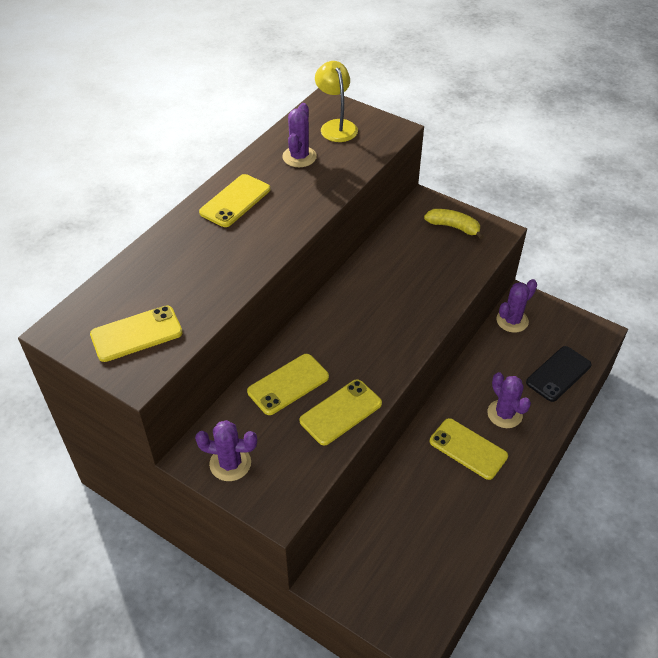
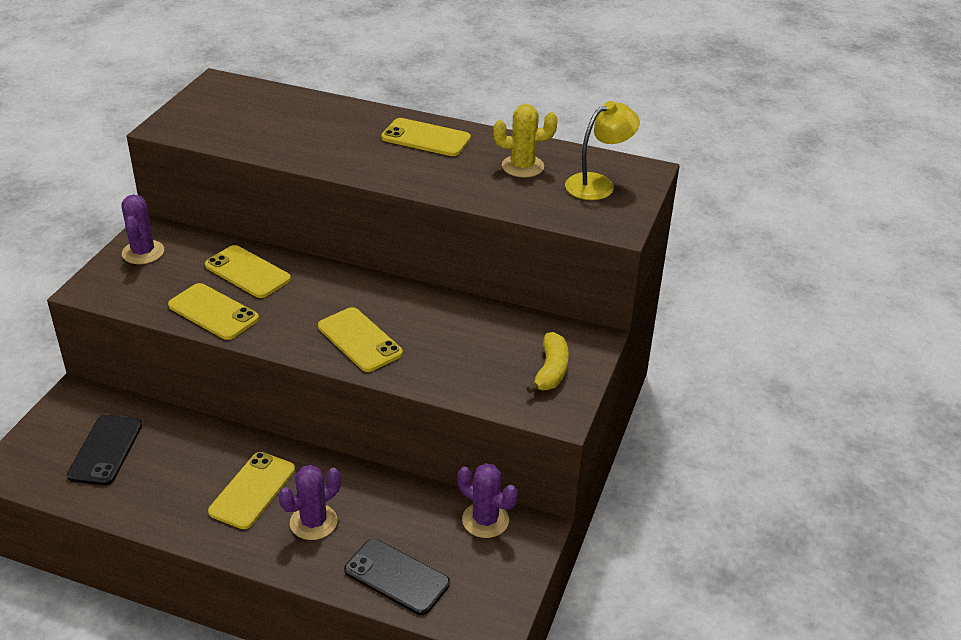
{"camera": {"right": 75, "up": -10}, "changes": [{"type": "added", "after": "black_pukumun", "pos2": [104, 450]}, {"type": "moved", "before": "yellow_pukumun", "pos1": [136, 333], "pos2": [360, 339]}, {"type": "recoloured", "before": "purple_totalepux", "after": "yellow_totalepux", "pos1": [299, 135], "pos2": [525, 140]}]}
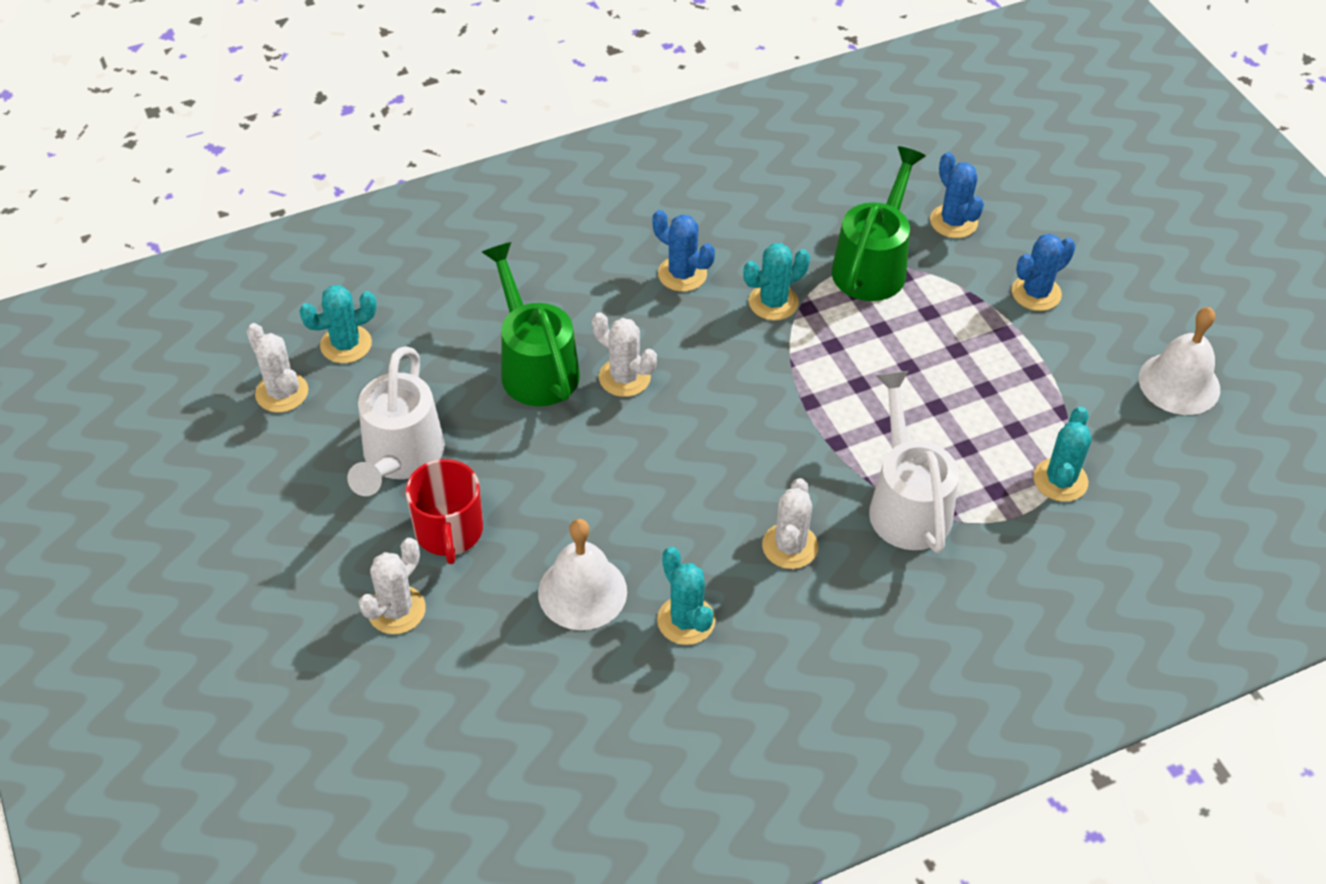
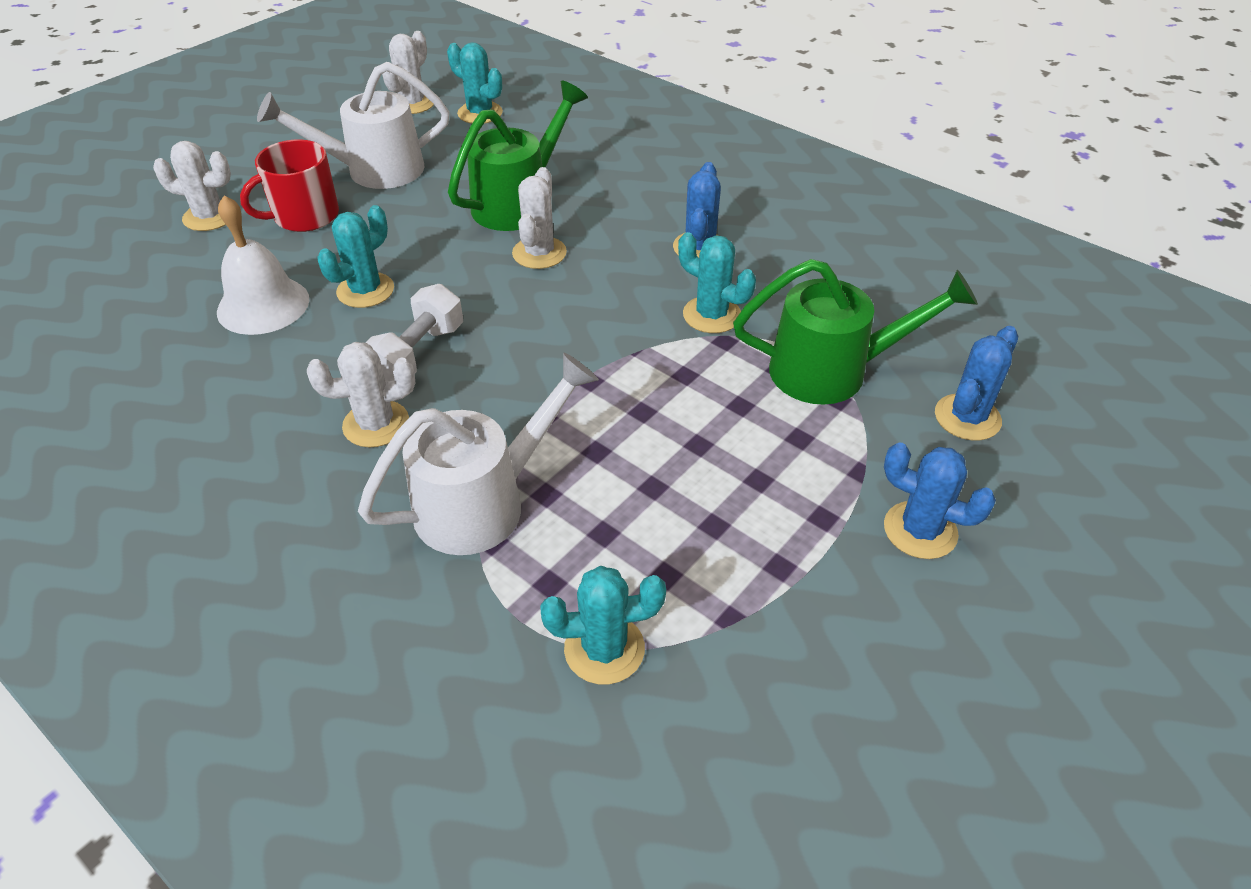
{"camera": {"right": 65, "up": -5}, "changes": [{"type": "moved", "before": "turquoise_totalepux", "pos1": [686, 596], "pos2": [355, 256]}, {"type": "added", "after": "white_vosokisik", "pos2": [414, 333]}, {"type": "removed", "before": "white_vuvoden", "pos1": [1179, 361]}]}
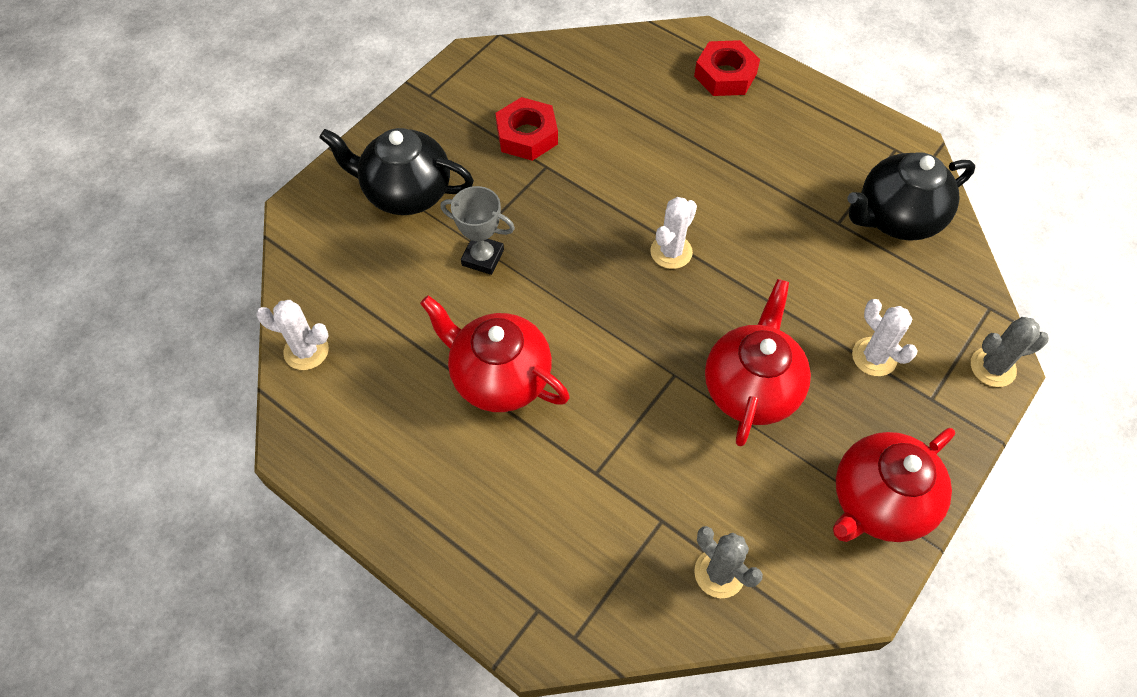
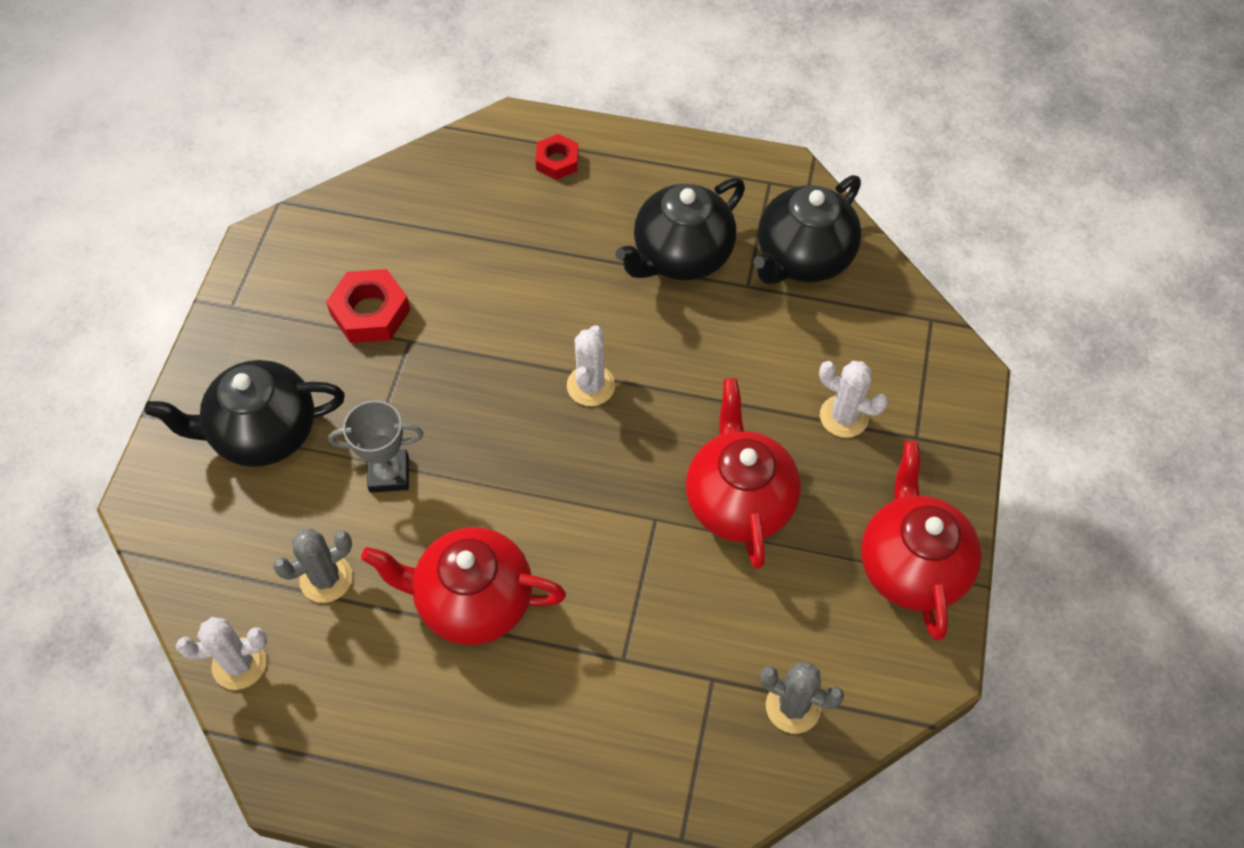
{"camera": {"right": -25, "up": 0}, "changes": [{"type": "moved", "before": "grey_totalepux", "pos1": [1010, 352], "pos2": [312, 565]}, {"type": "resized", "before": "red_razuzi", "pos1": [727, 68], "pos2": [557, 157], "scale": 0.64}, {"type": "added", "after": "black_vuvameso", "pos2": [680, 229]}, {"type": "turned", "before": "red_vuvameso", "pos1": [894, 485], "pos2": [921, 540], "turn": 150}]}
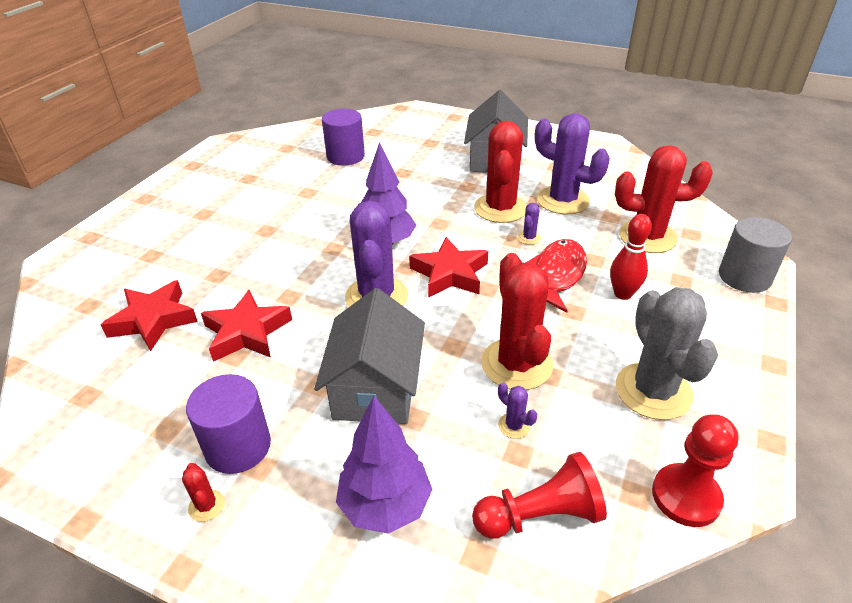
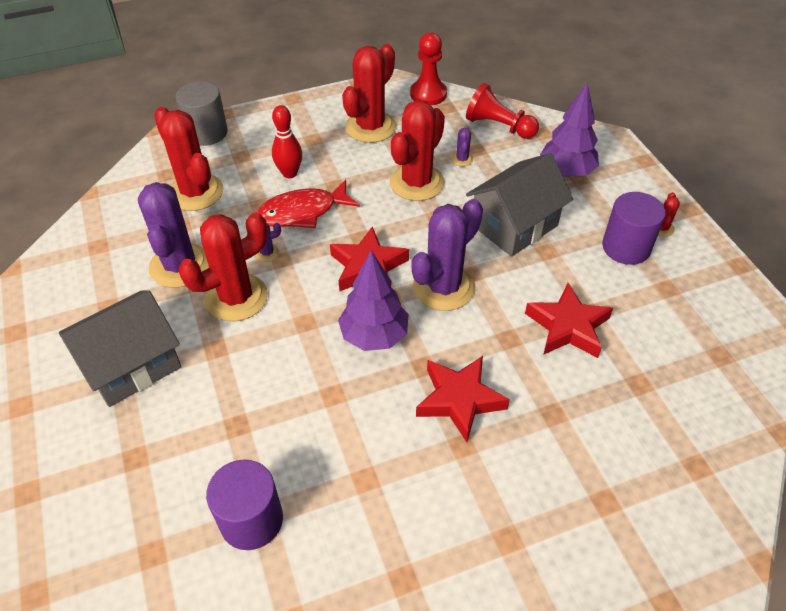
{"camera": {"right": -135, "up": 10}, "changes": [{"type": "recoloured", "before": "grey_totalepux", "after": "red_totalepux", "pos1": [667, 353], "pos2": [369, 93]}, {"type": "moved", "before": "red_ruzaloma", "pos1": [149, 315], "pos2": [463, 399]}]}
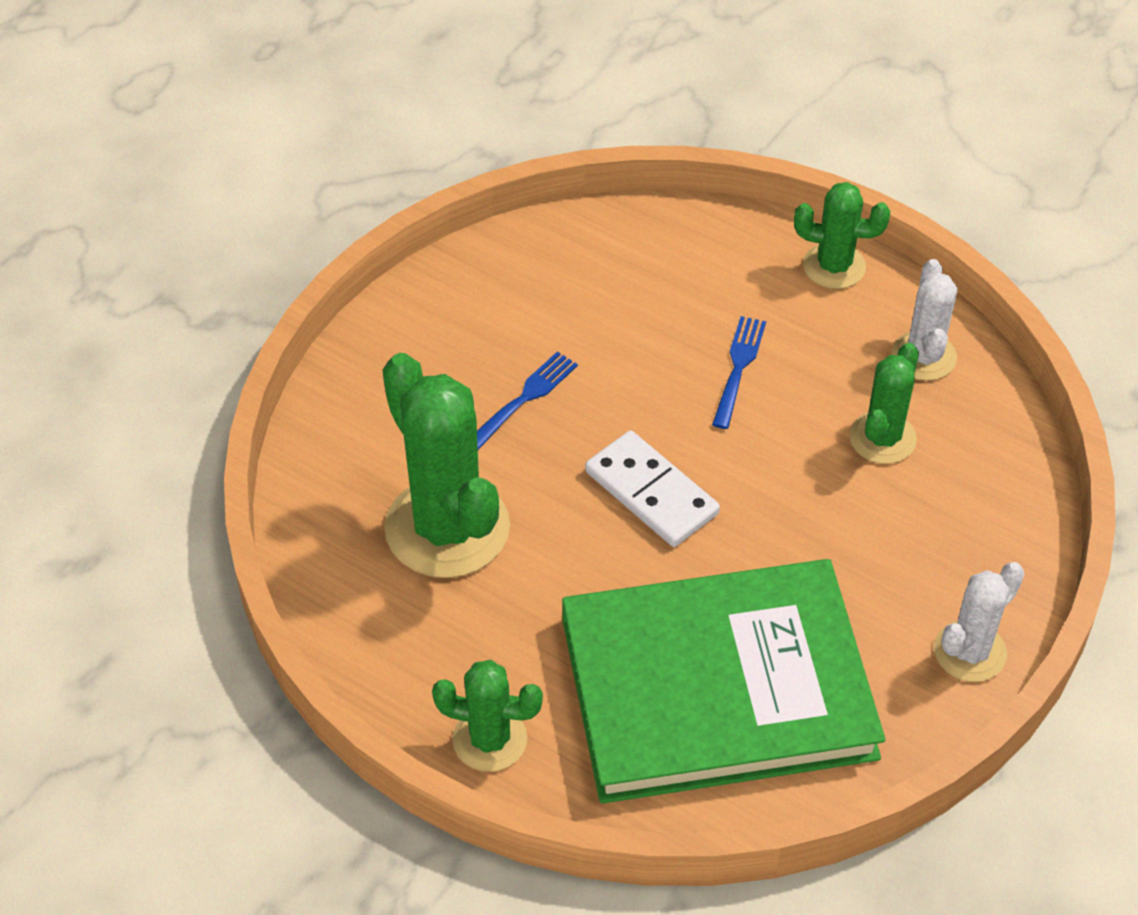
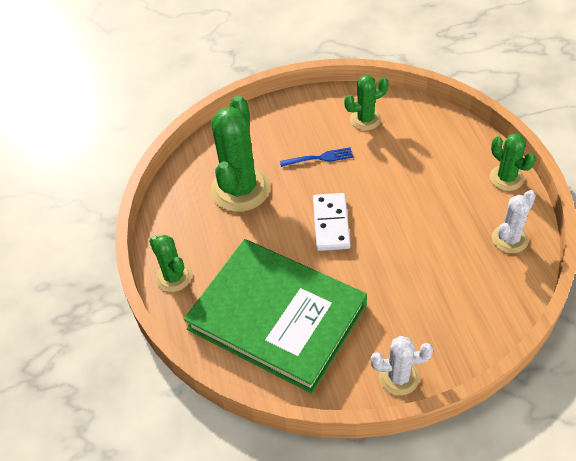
{"camera": {"right": 45, "up": 0}, "changes": [{"type": "moved", "before": "green_totalepux", "pos1": [884, 403], "pos2": [366, 102]}, {"type": "removed", "before": "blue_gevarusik", "pos1": [739, 372]}]}
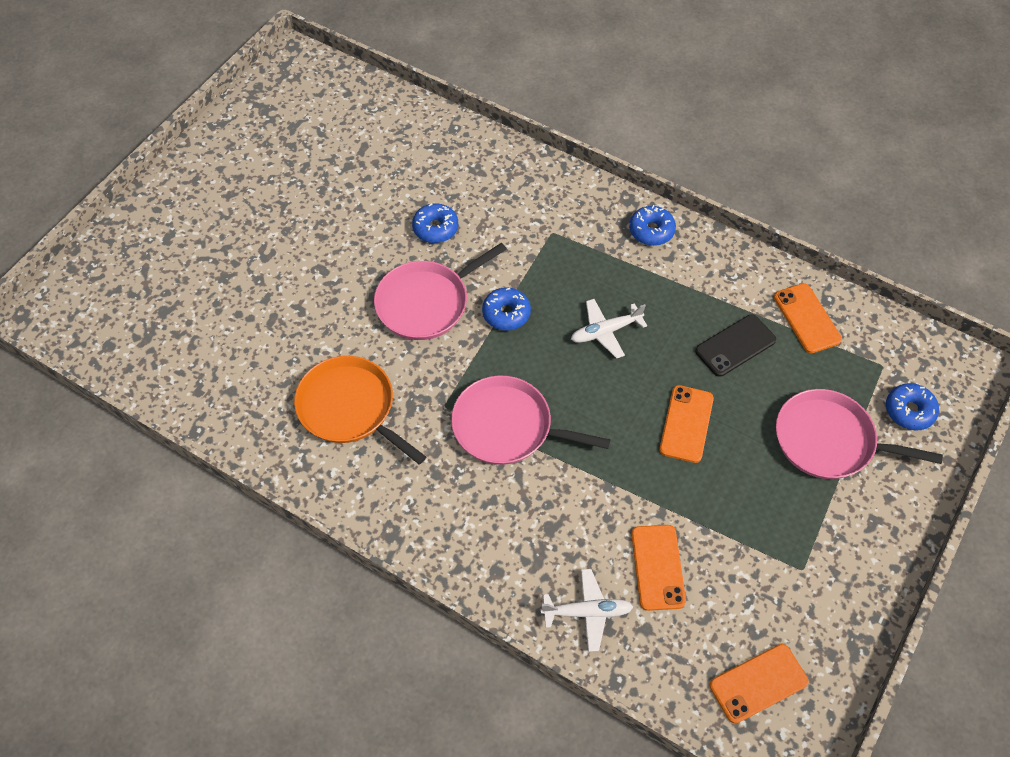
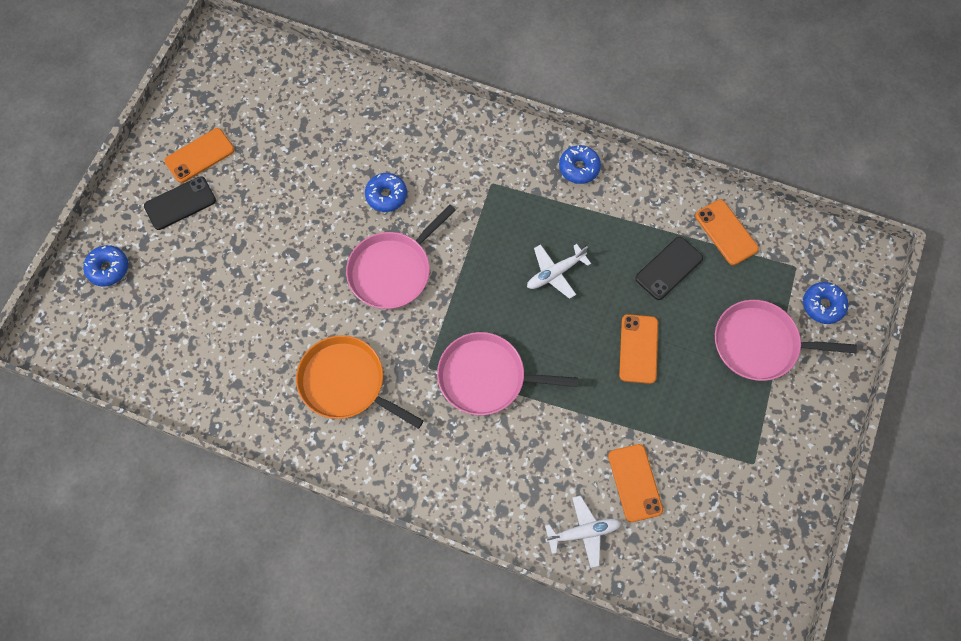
{"camera": {"right": -10, "up": 10}, "changes": [{"type": "moved", "before": "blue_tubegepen", "pos1": [506, 309], "pos2": [105, 265]}, {"type": "added", "after": "black_pukumun", "pos2": [180, 203]}, {"type": "moved", "before": "orange_pukumun", "pos1": [759, 684], "pos2": [199, 155]}]}
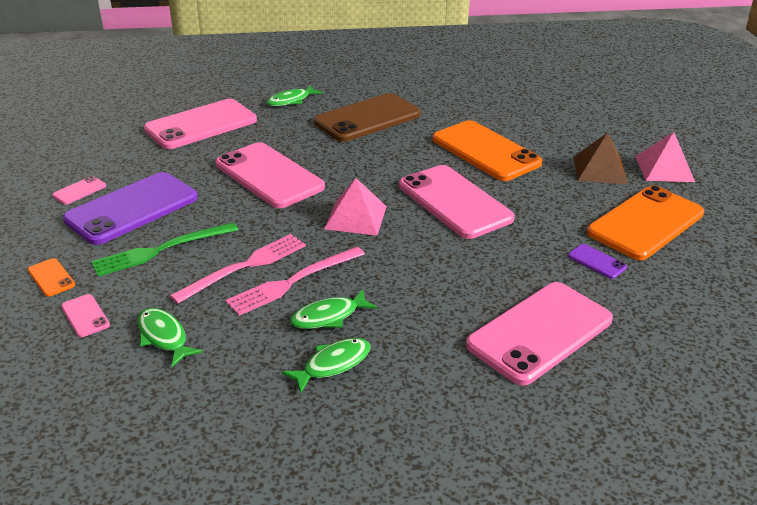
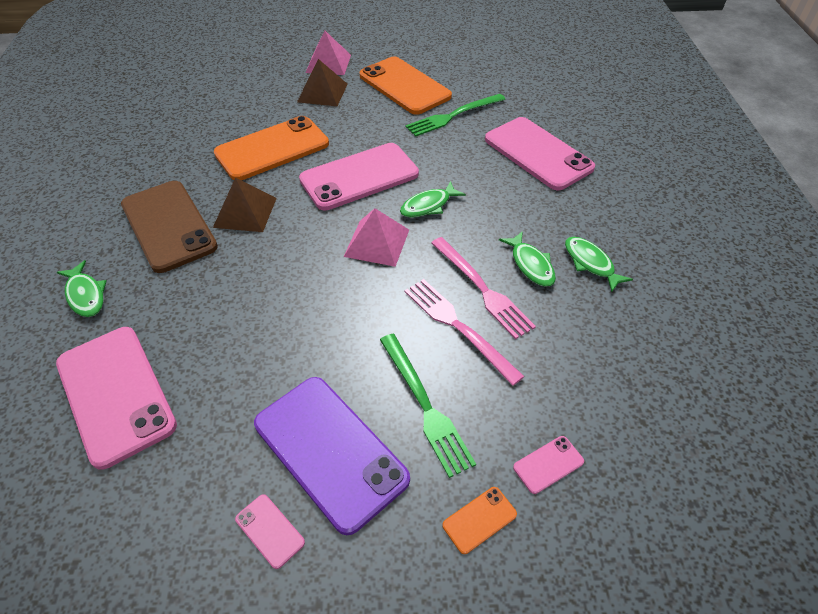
{"camera": {"right": -85, "up": 15}, "changes": [{"type": "added", "after": "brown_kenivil", "pos2": [245, 205]}, {"type": "moved", "before": "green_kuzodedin", "pos1": [170, 337], "pos2": [433, 199]}, {"type": "replaced", "before": "purple_pukumun", "after": "green_gevarusik", "pos1": [597, 261], "pos2": [456, 115]}, {"type": "removed", "before": "pink_pukumun", "pos1": [270, 175]}]}
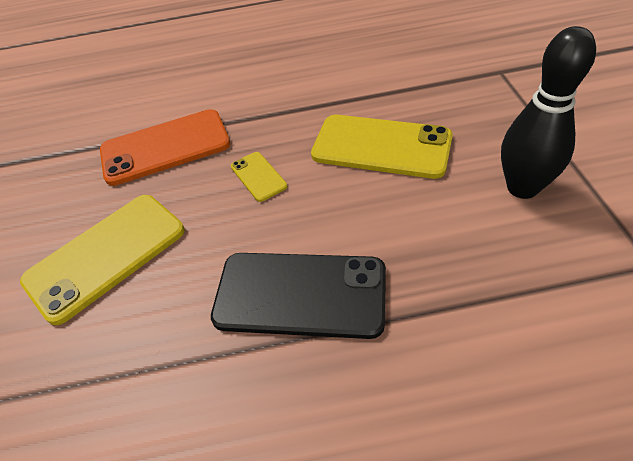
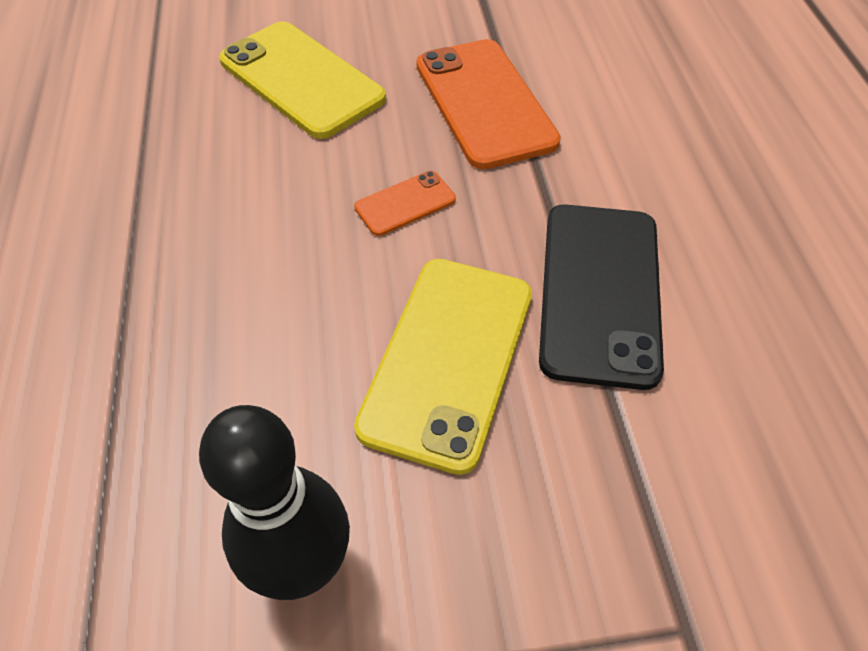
{"camera": {"right": 85, "up": 5}, "changes": [{"type": "recoloured", "before": "yellow_pukumun", "after": "orange_pukumun", "pos1": [259, 177], "pos2": [405, 203]}, {"type": "moved", "before": "black_pukumun", "pos1": [298, 296], "pos2": [601, 297]}]}
